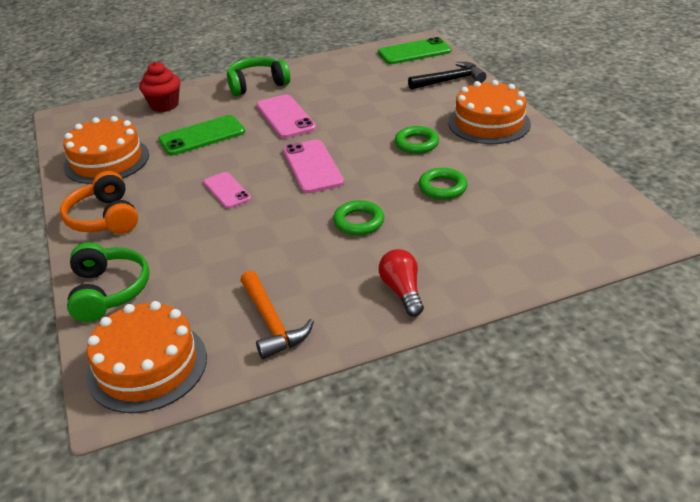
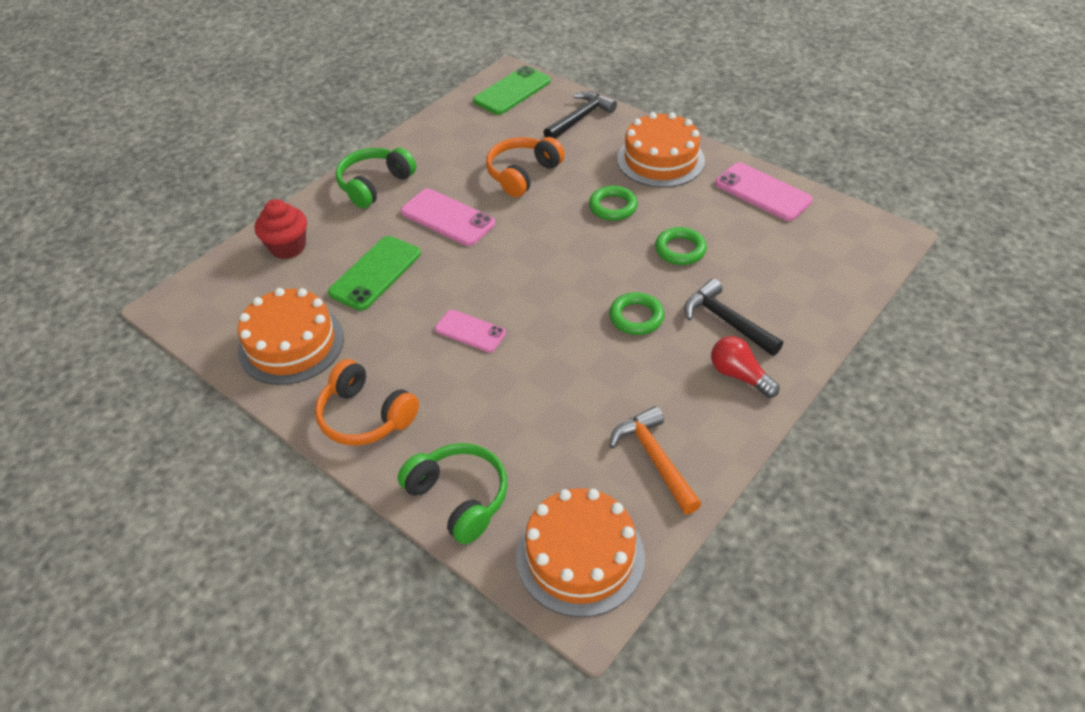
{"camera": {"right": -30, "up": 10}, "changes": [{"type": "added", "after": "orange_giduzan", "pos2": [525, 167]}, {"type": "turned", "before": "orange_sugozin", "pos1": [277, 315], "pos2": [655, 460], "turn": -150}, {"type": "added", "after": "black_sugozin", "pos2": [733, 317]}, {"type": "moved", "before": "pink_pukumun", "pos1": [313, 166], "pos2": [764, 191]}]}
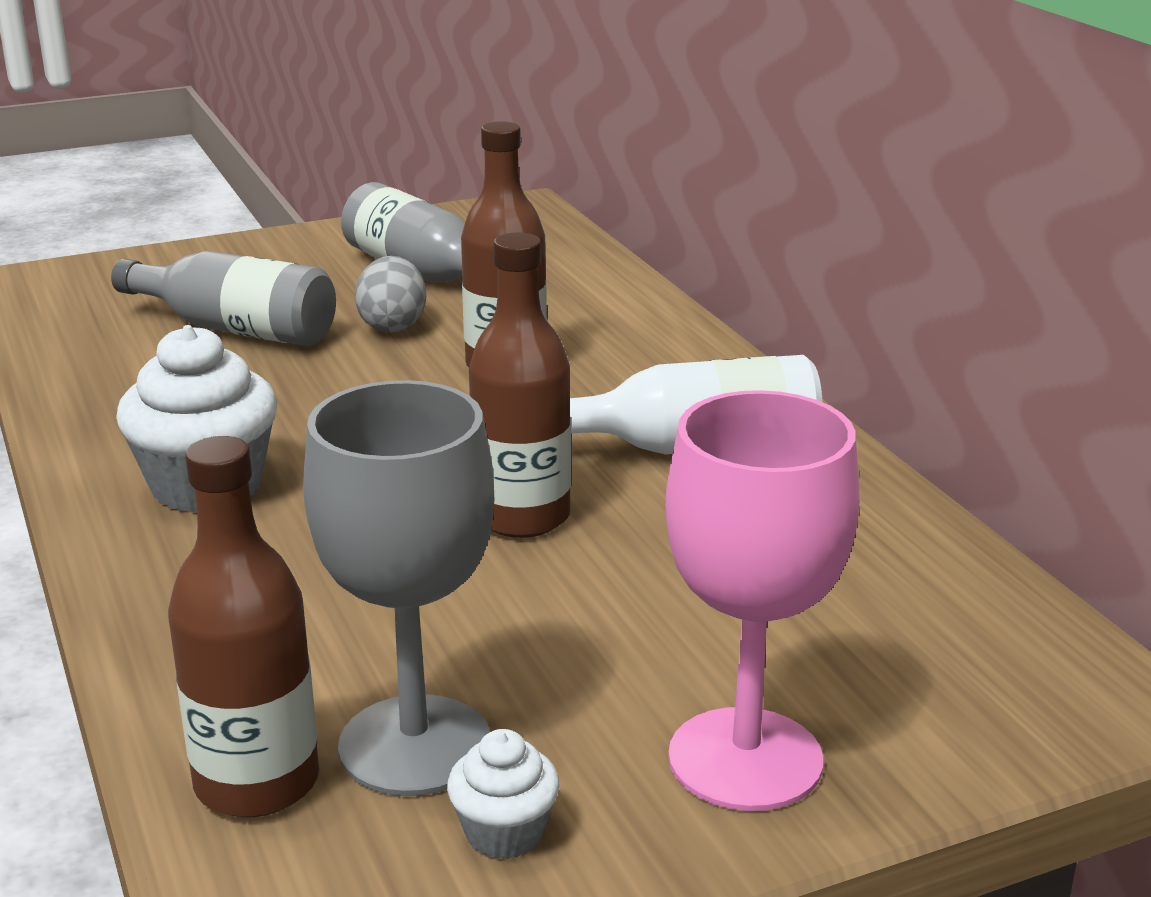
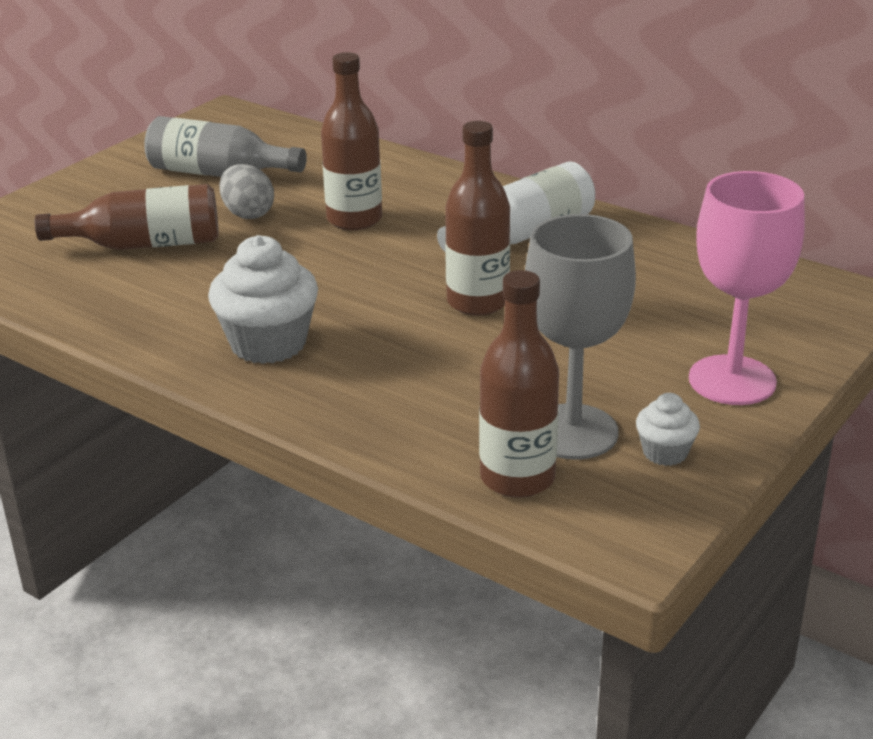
{"camera": {"right": -30, "up": 5}, "changes": [{"type": "recoloured", "before": "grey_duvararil", "after": "brown_duvararil", "pos1": [223, 298], "pos2": [127, 217]}]}
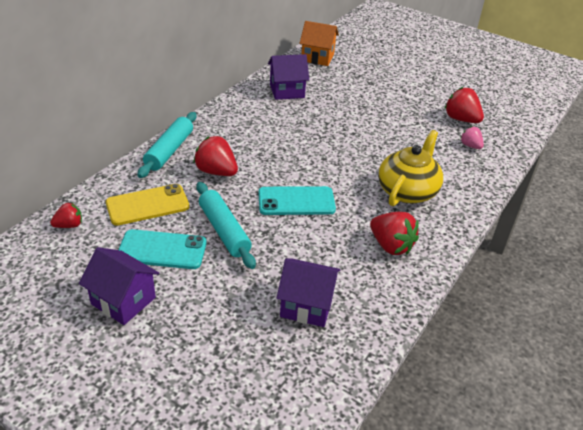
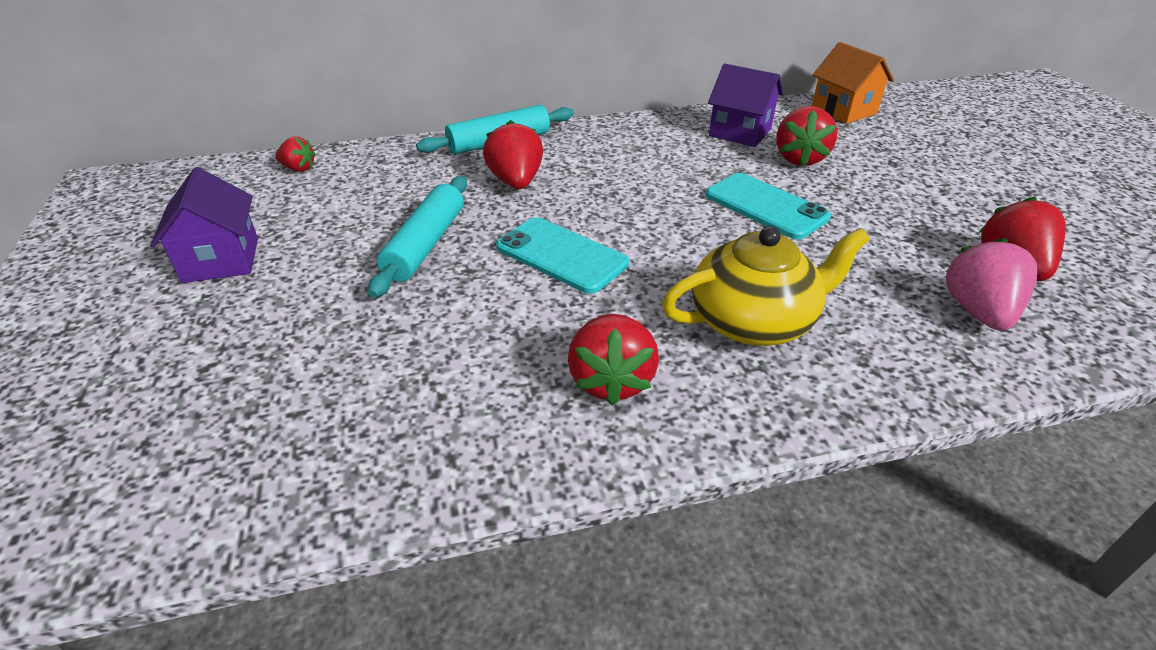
{"camera": {"right": 45, "up": 0}, "changes": [{"type": "moved", "before": "turquoise_pukumun", "pos1": [162, 249], "pos2": [768, 206]}, {"type": "added", "after": "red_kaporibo", "pos2": [806, 136]}, {"type": "resized", "before": "pink_kaporibo", "pos1": [472, 137], "pos2": [991, 284], "scale": 1.7}, {"type": "removed", "before": "yellow_pukumun", "pos1": [147, 205]}, {"type": "removed", "before": "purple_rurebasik", "pos1": [309, 292]}]}
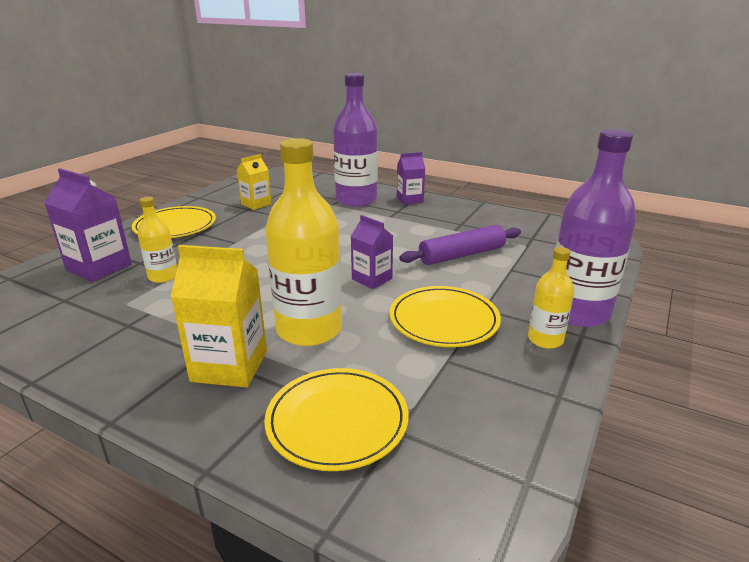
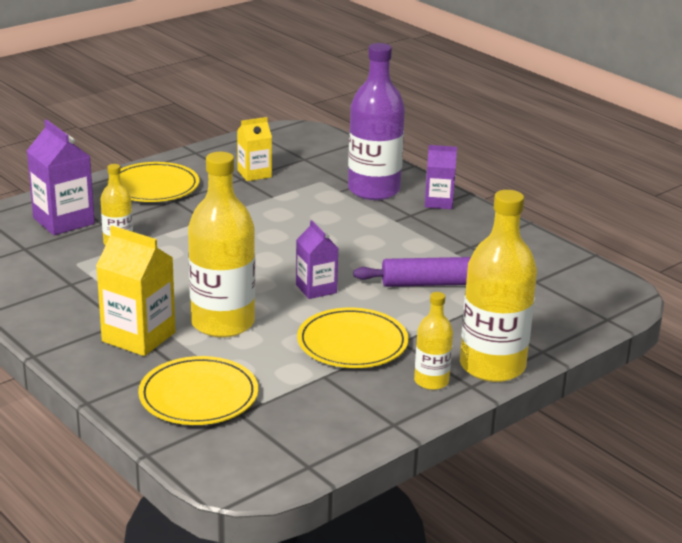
{"camera": {"right": 20, "up": 0}, "changes": [{"type": "recoloured", "before": "purple_duvararil", "after": "yellow_duvararil", "pos1": [596, 228], "pos2": [498, 286]}]}
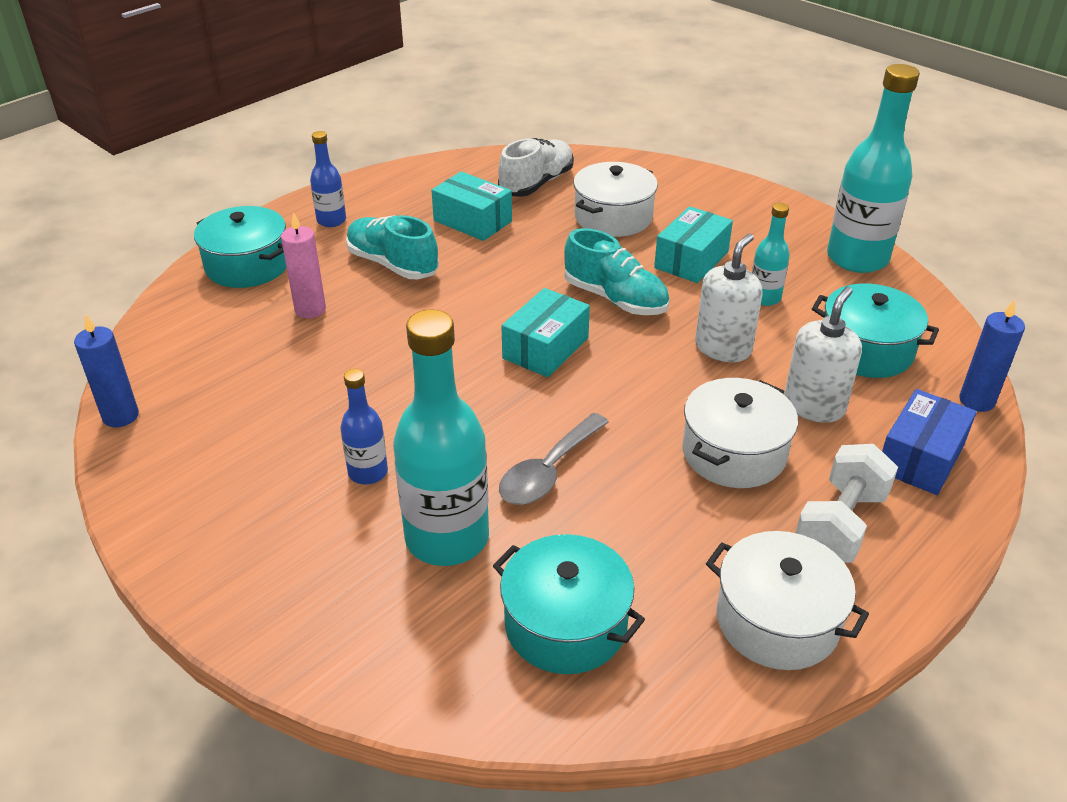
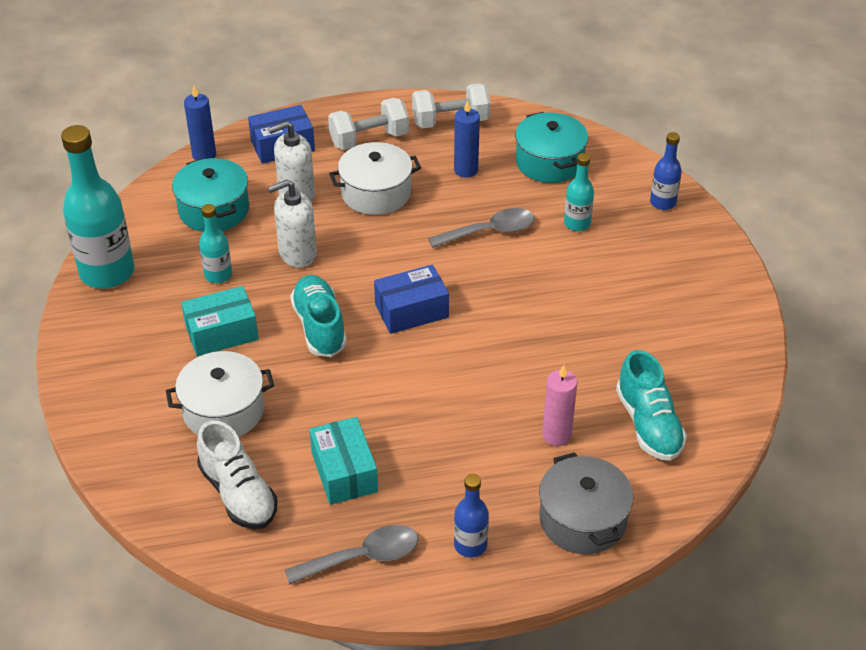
{"camera": {"right": -145, "up": 5}, "changes": [{"type": "turned", "before": "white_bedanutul", "pos1": [536, 167], "pos2": [237, 474], "turn": -105}, {"type": "added", "after": "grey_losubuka", "pos2": [351, 555]}, {"type": "recoloured", "before": "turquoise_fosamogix", "after": "blue_fosamogix", "pos1": [545, 332], "pos2": [411, 299]}, {"type": "replaced", "before": "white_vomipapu", "after": "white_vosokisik", "pos1": [787, 600], "pos2": [451, 105]}, {"type": "moved", "before": "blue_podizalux", "pos1": [106, 370], "pos2": [467, 139]}, {"type": "recoloured", "before": "turquoise_vomipapu", "after": "grey_vomipapu", "pos1": [240, 247], "pos2": [586, 503]}, {"type": "resized", "before": "turquoise_duvararil", "pos1": [441, 437], "pos2": [579, 192], "scale": 0.51}, {"type": "moved", "before": "turquoise_bedanutul", "pos1": [392, 247], "pos2": [651, 405]}, {"type": "moved", "before": "blue_duvararil", "pos1": [364, 426], "pos2": [666, 171]}]}
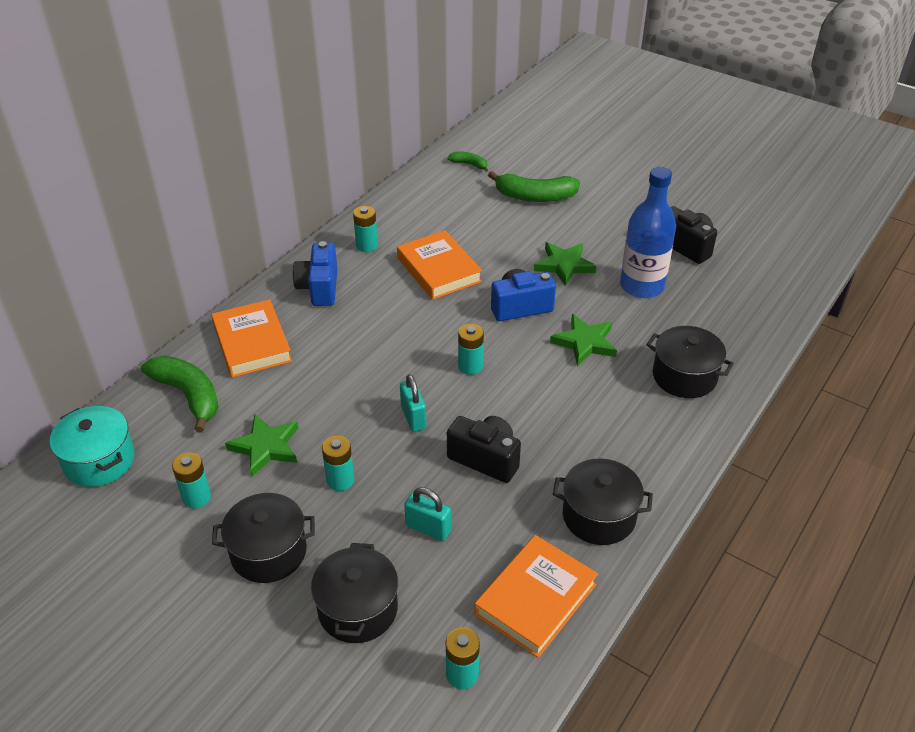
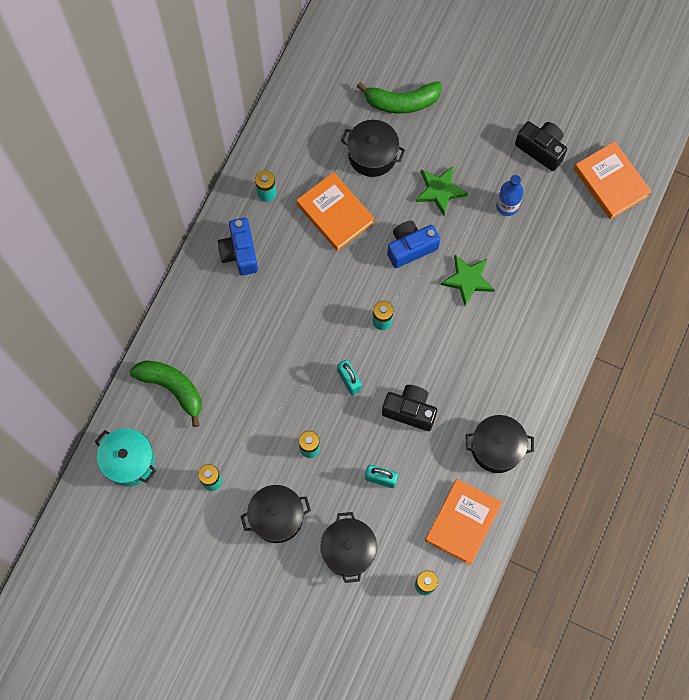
{"camera": {"right": -10, "up": 30}, "changes": [{"type": "moved", "before": "black_vomipapu", "pos1": [690, 362], "pos2": [373, 148]}, {"type": "resized", "before": "blue_duvararil", "pos1": [648, 232], "pos2": [510, 195], "scale": 0.6}, {"type": "moved", "before": "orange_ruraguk", "pos1": [251, 338], "pos2": [613, 180]}, {"type": "removed", "before": "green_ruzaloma", "pos1": [261, 445]}, {"type": "removed", "before": "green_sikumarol", "pos1": [467, 162]}]}
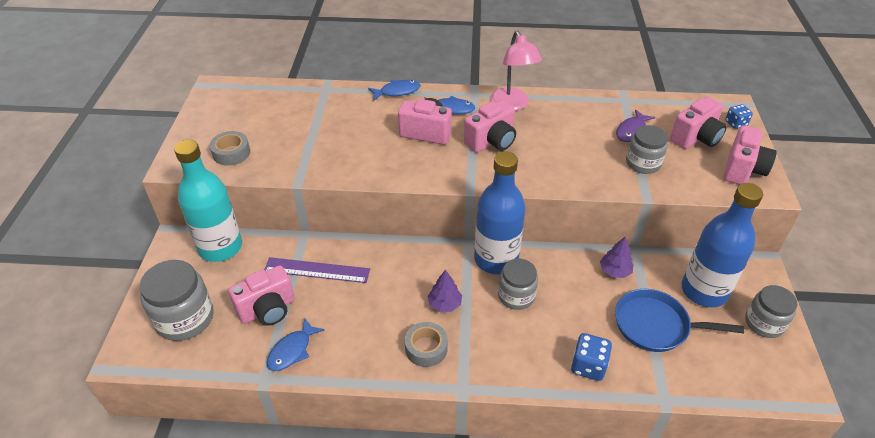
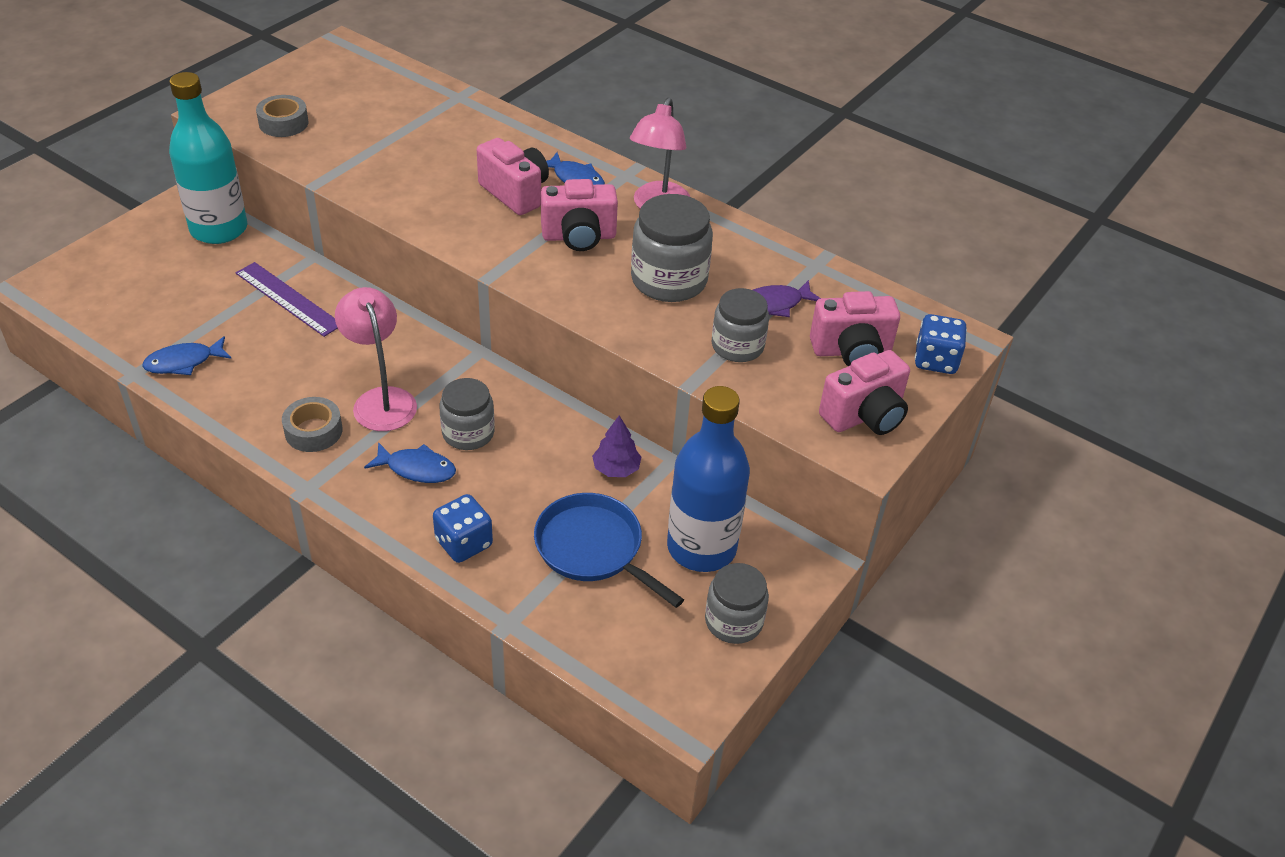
{"camera": {"right": 30, "up": 0}, "changes": [{"type": "replaced", "before": "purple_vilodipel", "after": "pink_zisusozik", "pos1": [444, 291], "pos2": [376, 359]}, {"type": "moved", "before": "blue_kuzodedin", "pos1": [394, 90], "pos2": [410, 462]}, {"type": "moved", "before": "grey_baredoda", "pos1": [176, 300], "pos2": [672, 248]}, {"type": "resized", "before": "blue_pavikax", "pos1": [739, 116], "pos2": [941, 344], "scale": 1.51}, {"type": "removed", "before": "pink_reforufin", "pos1": [261, 295]}, {"type": "removed", "before": "blue_duvararil", "pos1": [500, 212]}]}
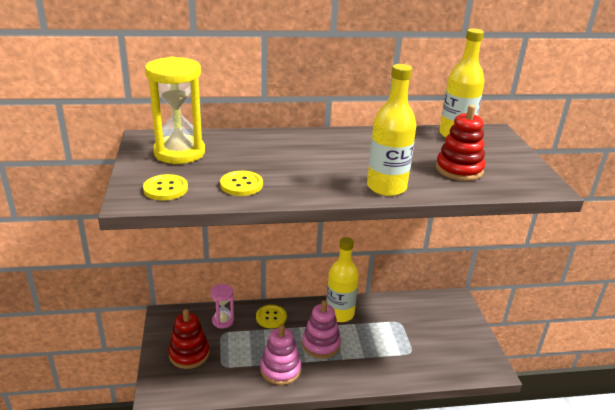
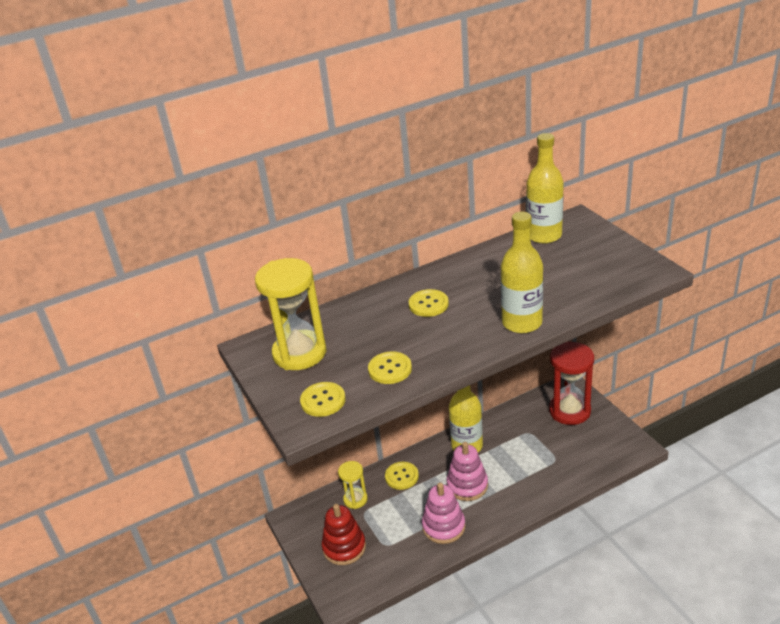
{"camera": {"right": -15, "up": 5}, "changes": [{"type": "recoloured", "before": "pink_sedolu", "after": "yellow_sedolu", "pos1": [222, 306], "pos2": [353, 485]}, {"type": "added", "after": "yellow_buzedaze", "pos2": [429, 303]}, {"type": "added", "after": "red_sedolu", "pos2": [571, 383]}, {"type": "removed", "before": "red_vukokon", "pos1": [460, 143]}]}
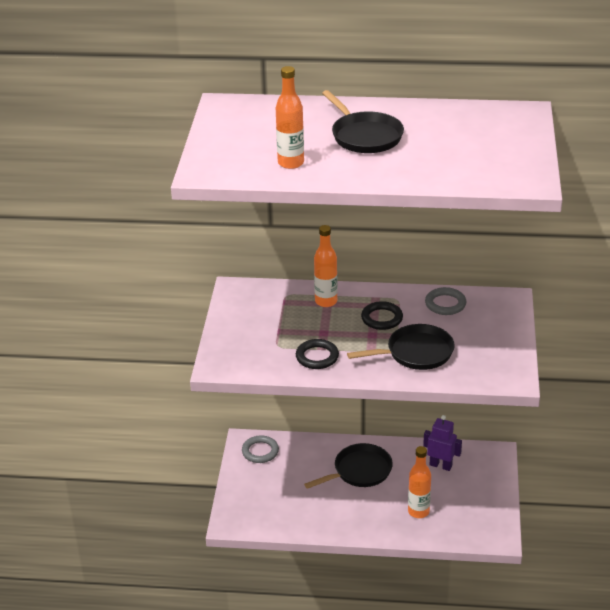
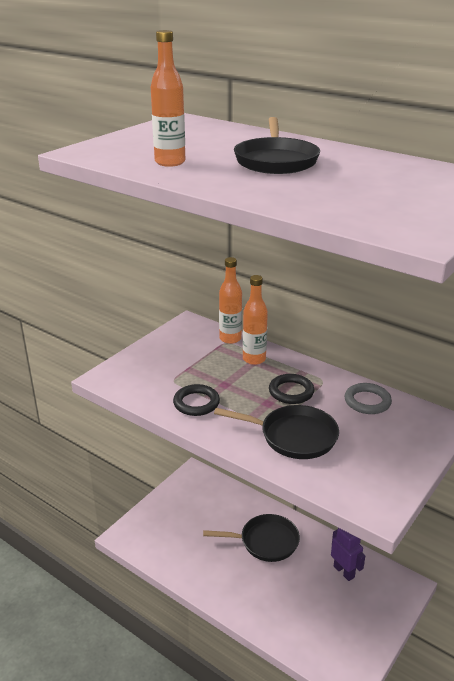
{"camera": {"right": 30, "up": -5}, "changes": [{"type": "moved", "before": "orange_duvararil", "pos1": [419, 482], "pos2": [230, 300]}, {"type": "removed", "before": "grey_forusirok", "pos1": [260, 449]}]}
